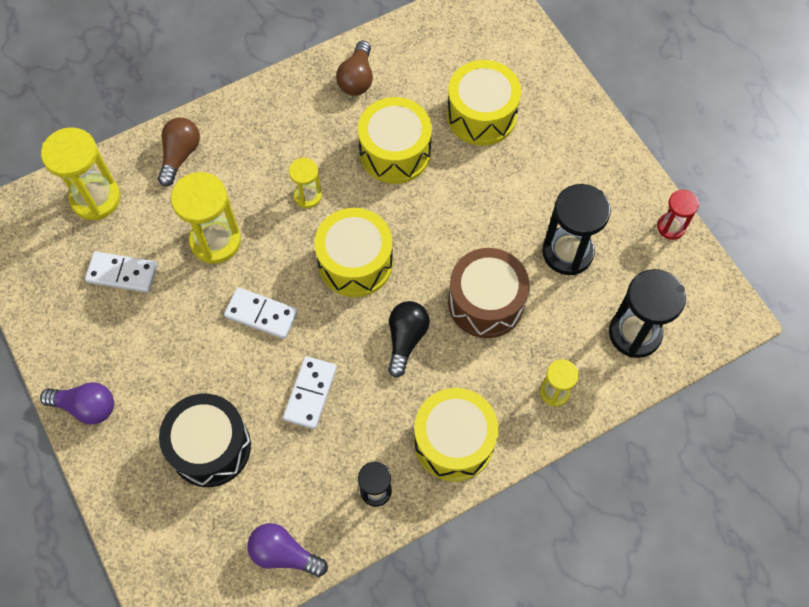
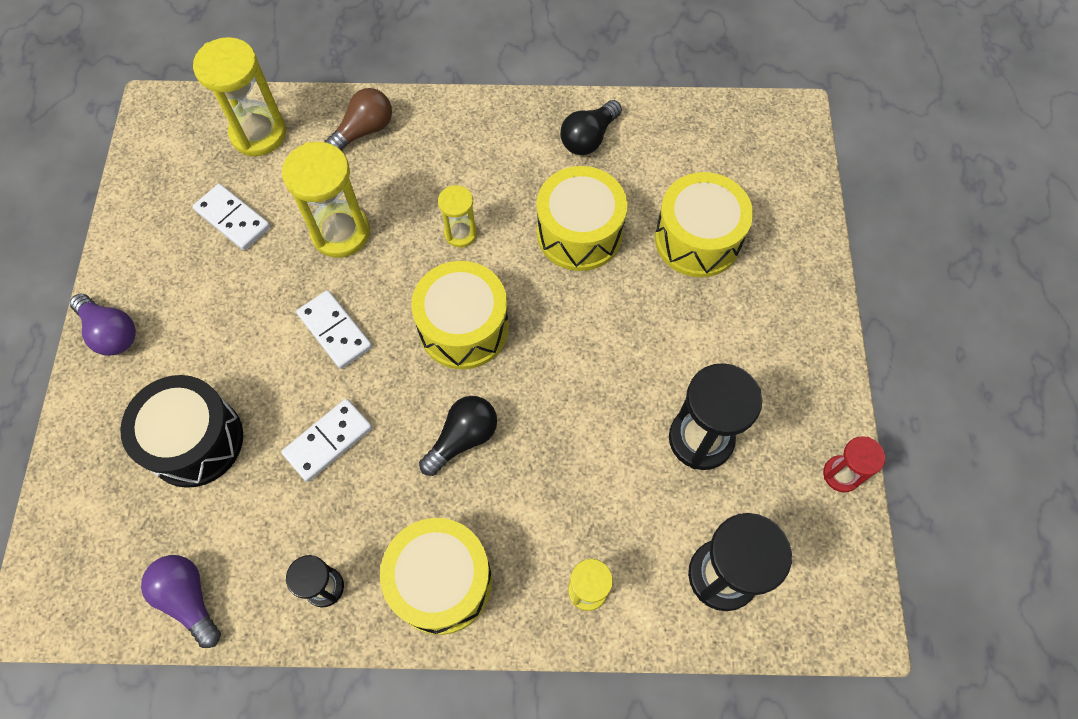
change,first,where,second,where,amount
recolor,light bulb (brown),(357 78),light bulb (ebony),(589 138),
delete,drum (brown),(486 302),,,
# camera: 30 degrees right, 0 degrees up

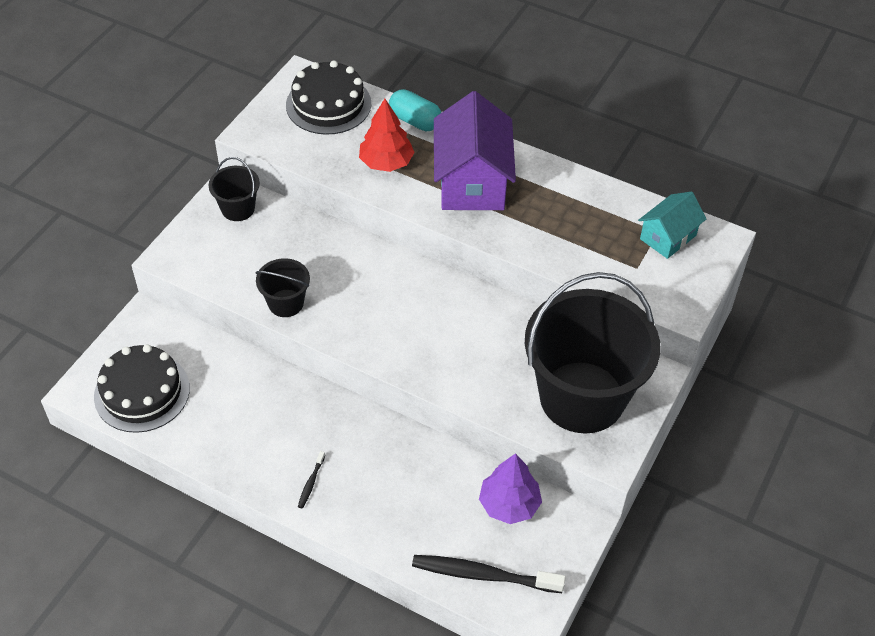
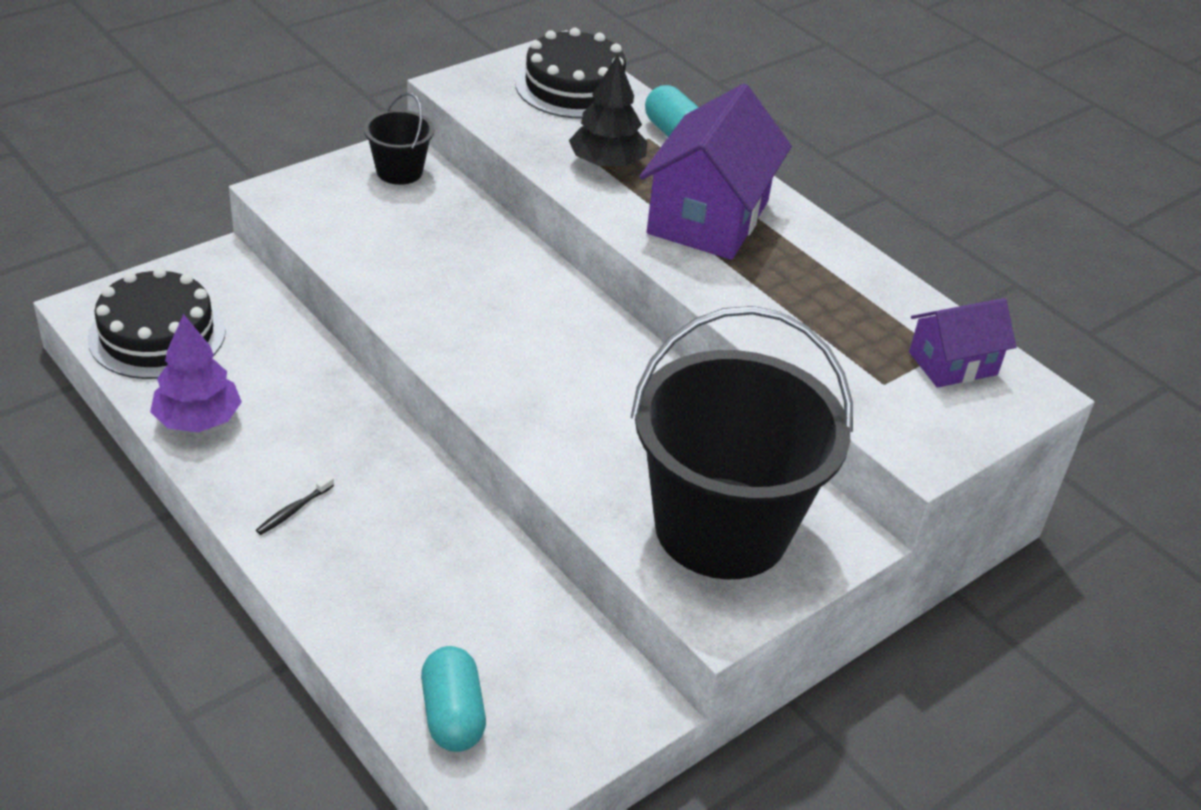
change,first,where,second,where,amount
delete,bucket (ebony),(286 303),,,
recolor,fir tree (scarlet),(386 162),fir tree (ebony),(606 164),
replace,tooth brush (ebony),(483 575),capsule (turquoise),(452 715),
move,fir tree (violet),(509 504),,(198 420),
recolor,cottage (turquoise),(668 237),cottage (violet),(953 363),
# camera: 20 degrees right, 10 degrees down

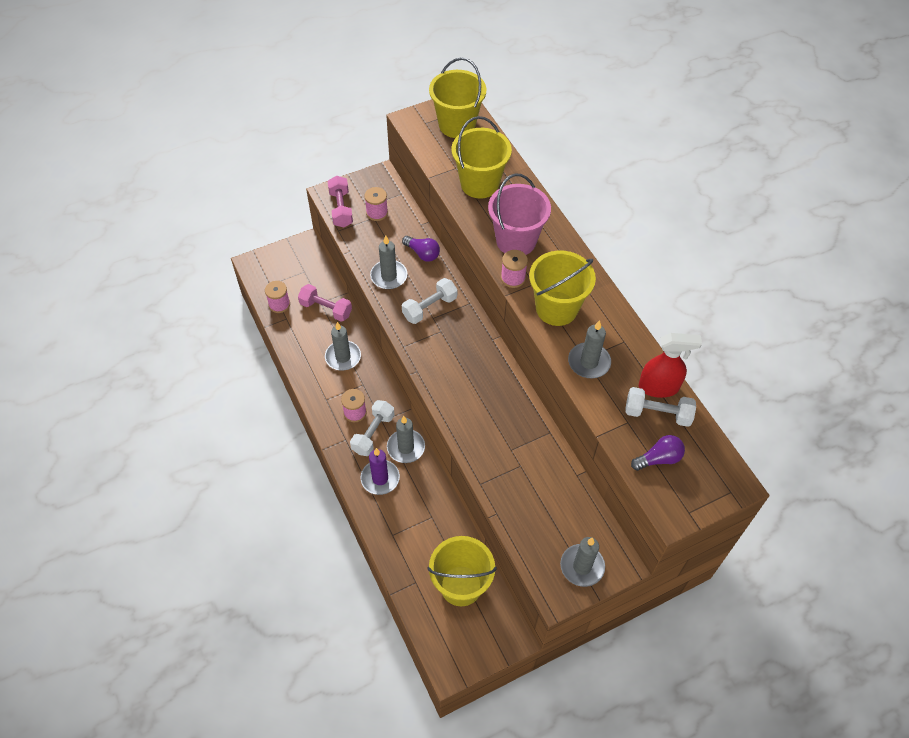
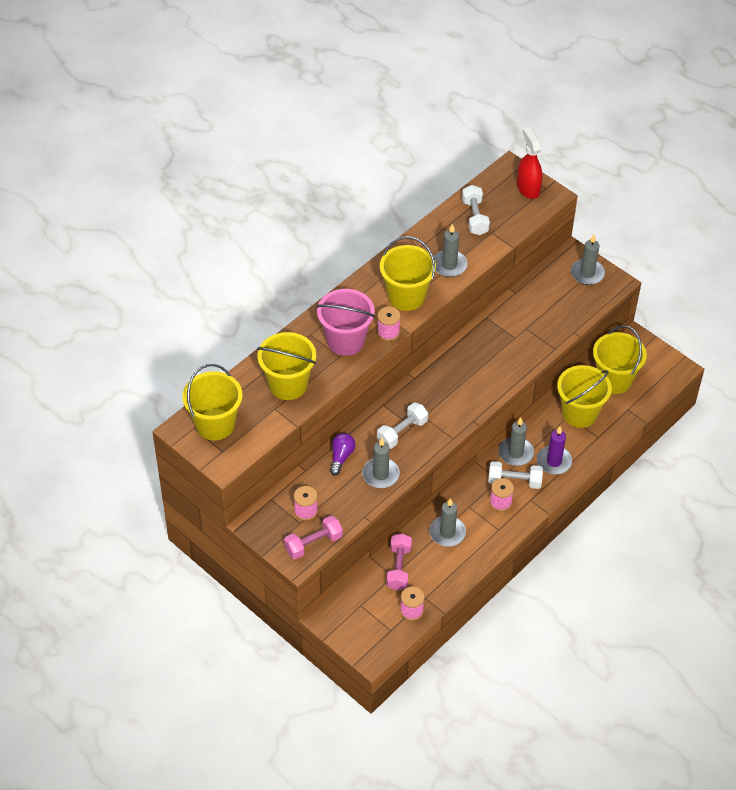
change,first,where,second,where,amount
rotate,free weight (white),(429 308),,(402 432),75 degrees counterclockwise
delete,light bulb (violet),(658 458),,,
move,sprayer (scarlet),(659 387),,(528 188),
insert,,,bucket (golden),(579 413),
# camera: 110 degrees left, 5 degrees down

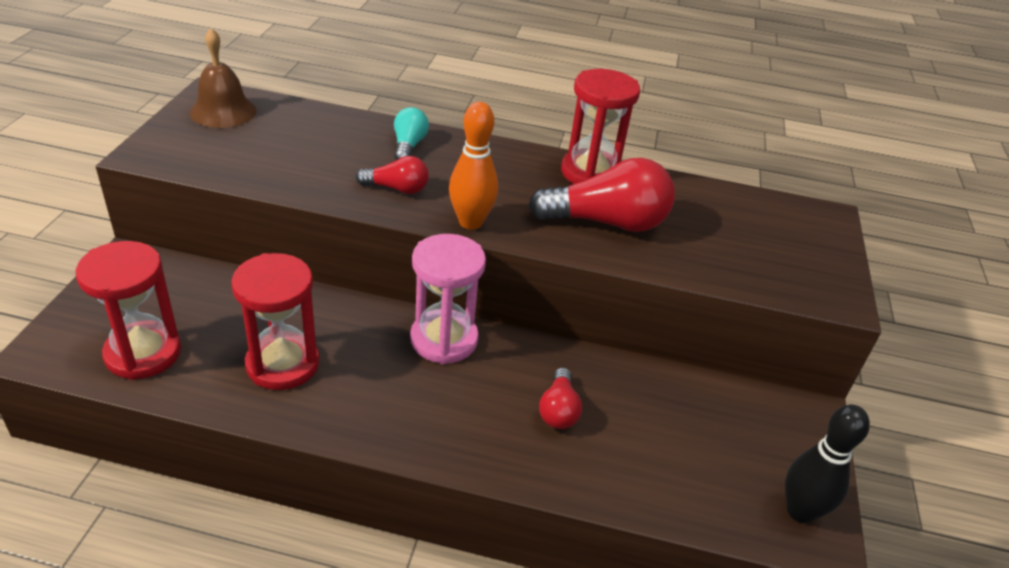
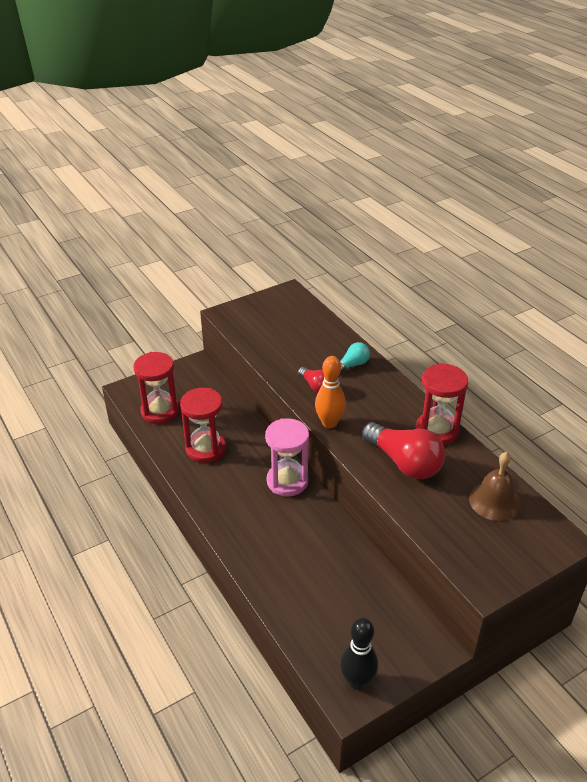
change,first,where,second,where,amount
move,school bell (brown),(223 111),,(494 501),
delete,light bulb (scarlet),(558 410),,,
# camera: 50 degrees right, 0 degrees up

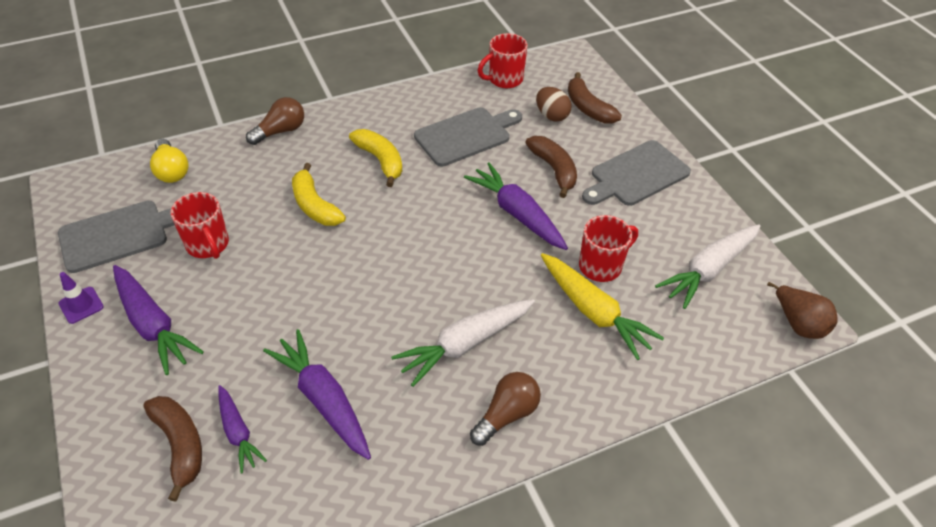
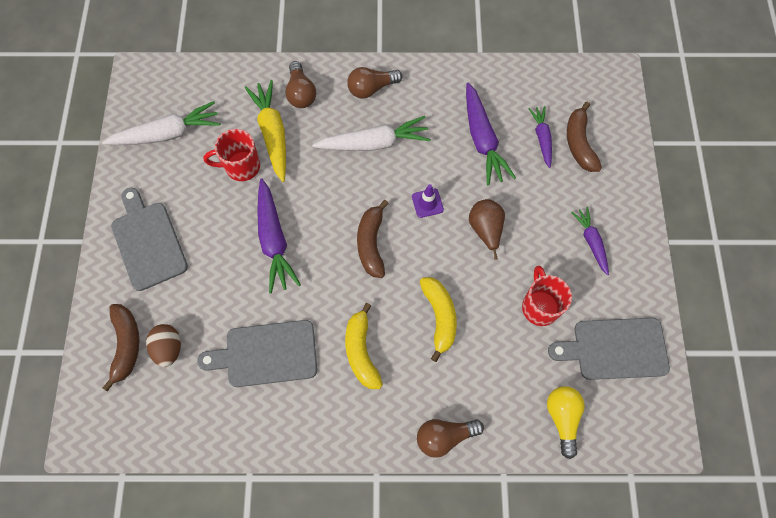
change,first,where,second,where,amount
move,traffic cone (violet),(81 305),,(427 203),
resize,root vegetable (violet),(153 325),,(591 242),x0.60
delete,tea mug (scarlet),(504 79),,,
move,toy banana (brown),(554 170),,(371 243),
rotate,chopping board (grey),(636 175),,(148 242),105 degrees counterclockwise
move,toy pear (brown),(798 324),,(485 230),
insert,,,light bulb (brown),(301 93),
# camera: 155 degrees left, 20 degrees up

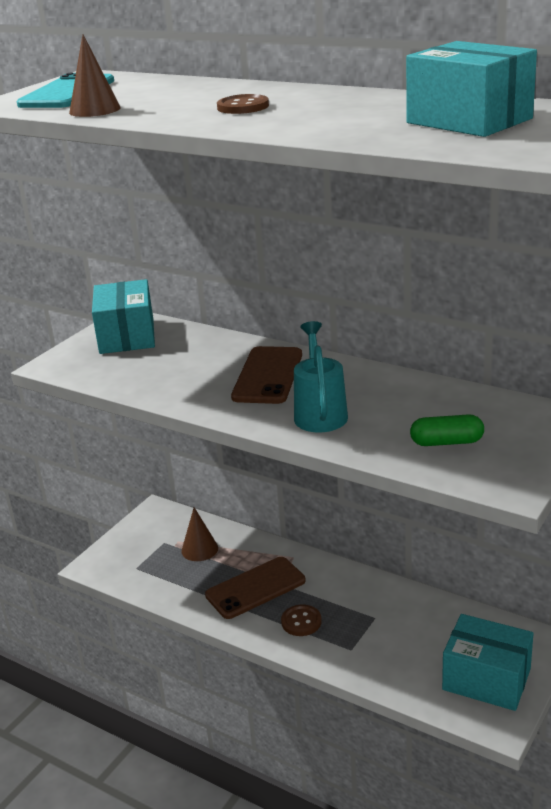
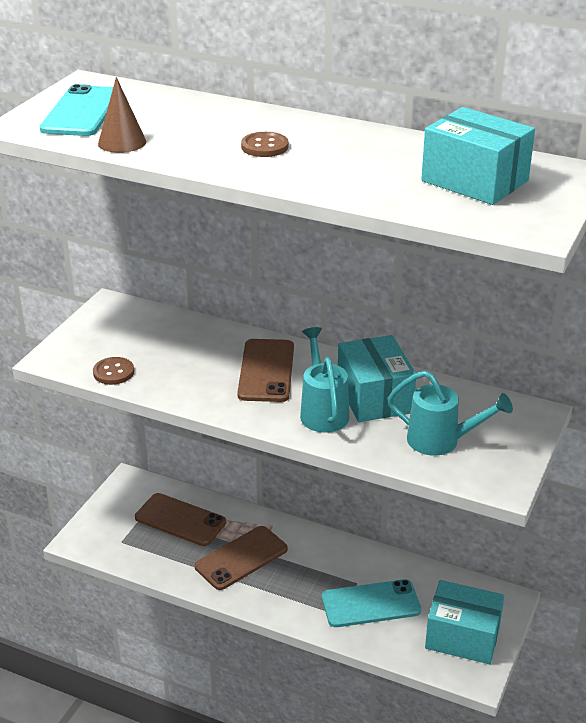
change,first,where,second,where,amount
move,parcel (turquoise),(127 336),,(374 397),
replace,cone (brown),(199 549),phone (brown),(180 520),
move,sewing button (brown),(301 622),,(113 372),
replace,capsule (green),(446 442),watering pot (turquoise),(440 441),
insert,,,phone (turquoise),(371 604),
# camera: 10 degrees left, 5 degrees up

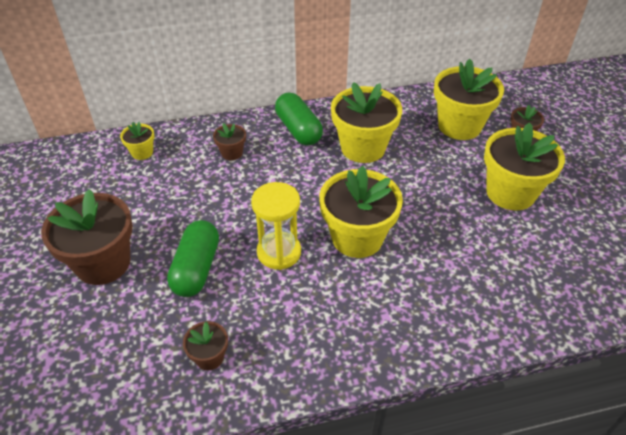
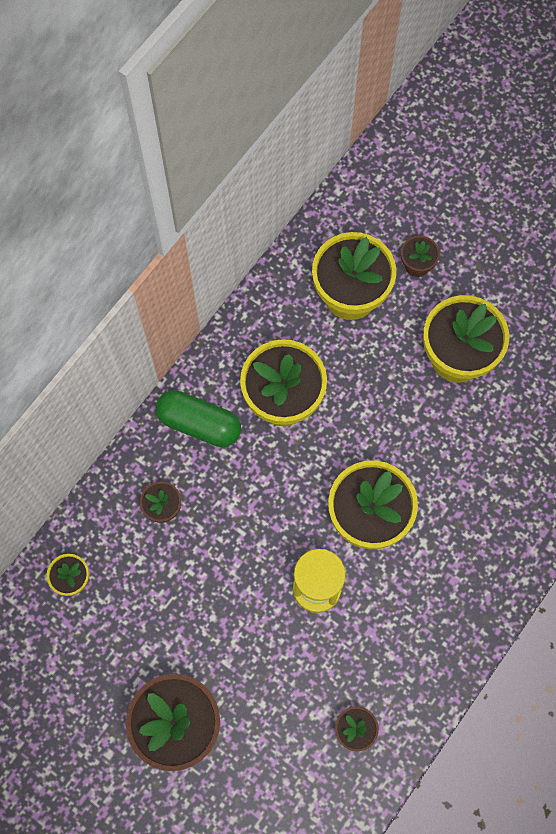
change,first,where,second,where,amount
delete,capsule (green),(196 268),,,
# camera: 40 degrees left, 25 degrees up

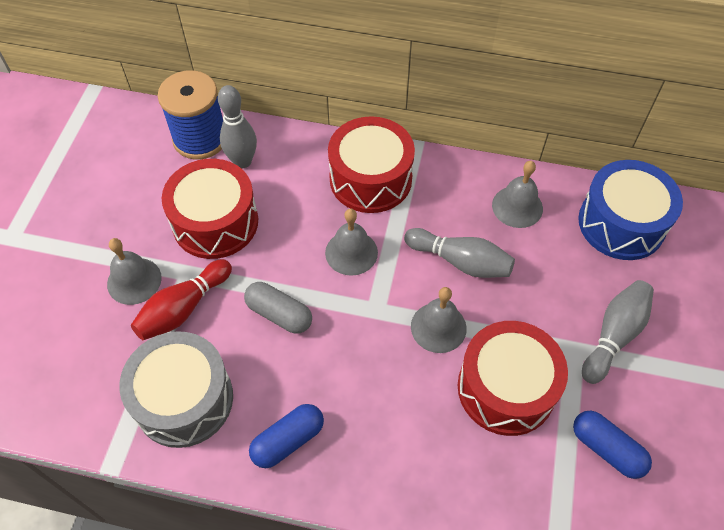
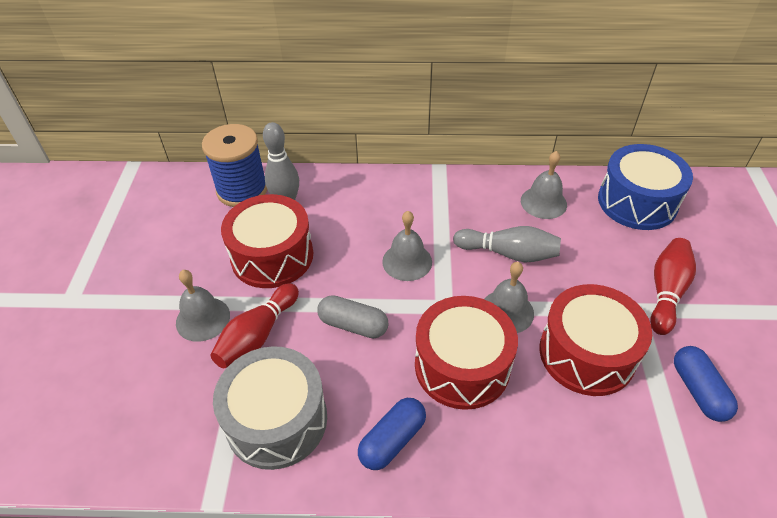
change,first,where,second,where,amount
move,drum (scarlet),(370 179),,(462 366),
rotate,capsule (royal blue),(607 449),,(698 390),45 degrees clockwise
recolor,tenpin (grey),(614 335),tenpin (scarlet),(666 292),
# camera: 10 degrees left, 10 degrees down

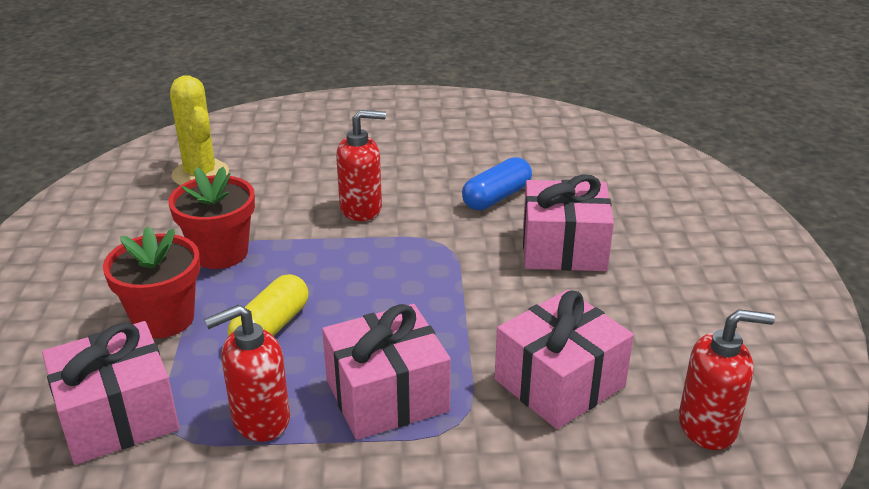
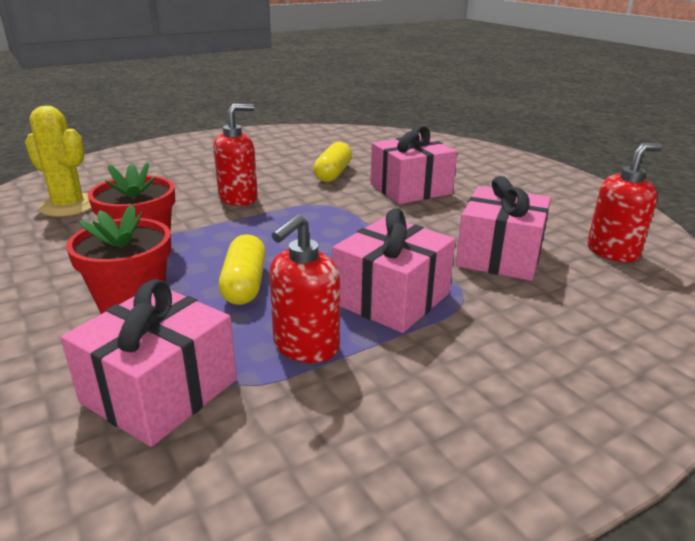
change,first,where,second,where,amount
recolor,capsule (royal blue),(496 197),capsule (golden),(333 173),
# camera: 30 degrees left, 5 degrees down

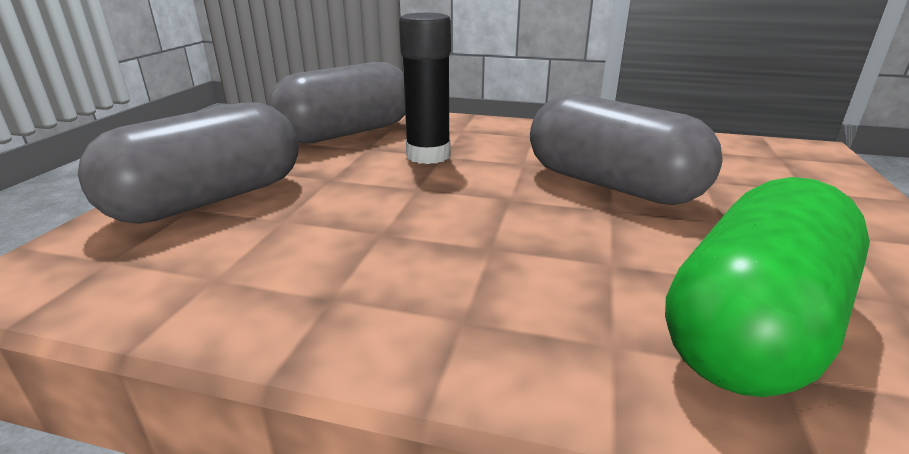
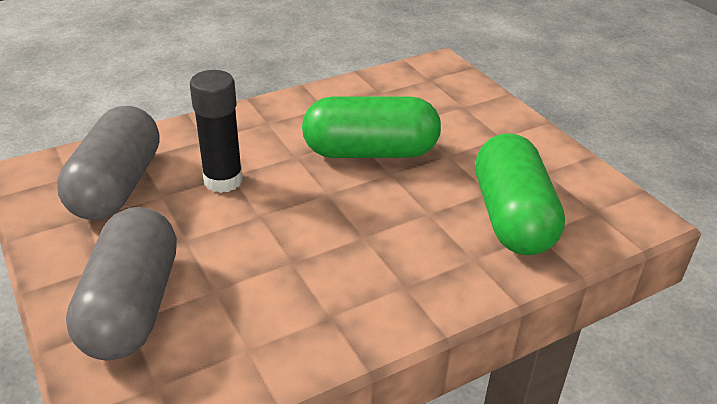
change,first,where,second,where,amount
recolor,capsule (grey),(611 185),capsule (green),(370 152),
# camera: 45 degrees left, 10 degrees up

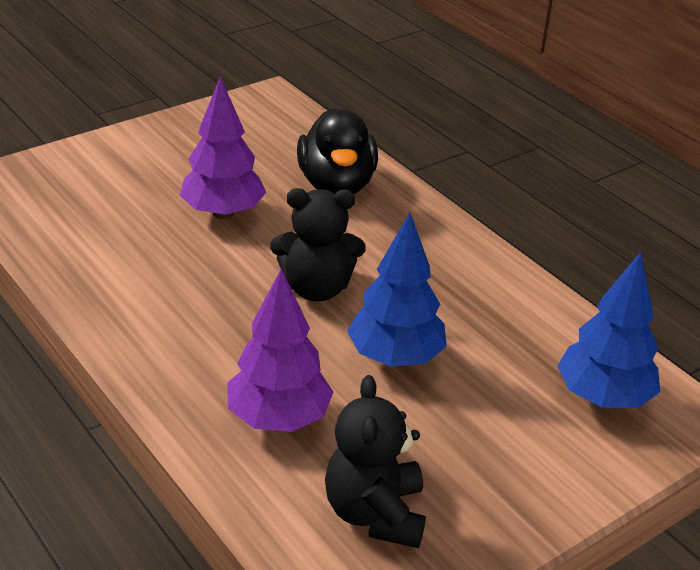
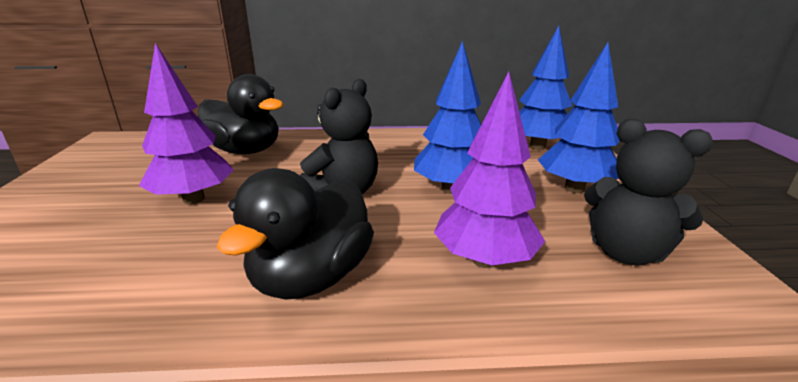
change,first,where,second,where,amount
insert,,,toy duck (ebony),(311 277),
insert,,,fir tree (royal blue),(574 188),
# camera: 55 degrees left, 10 degrees down

